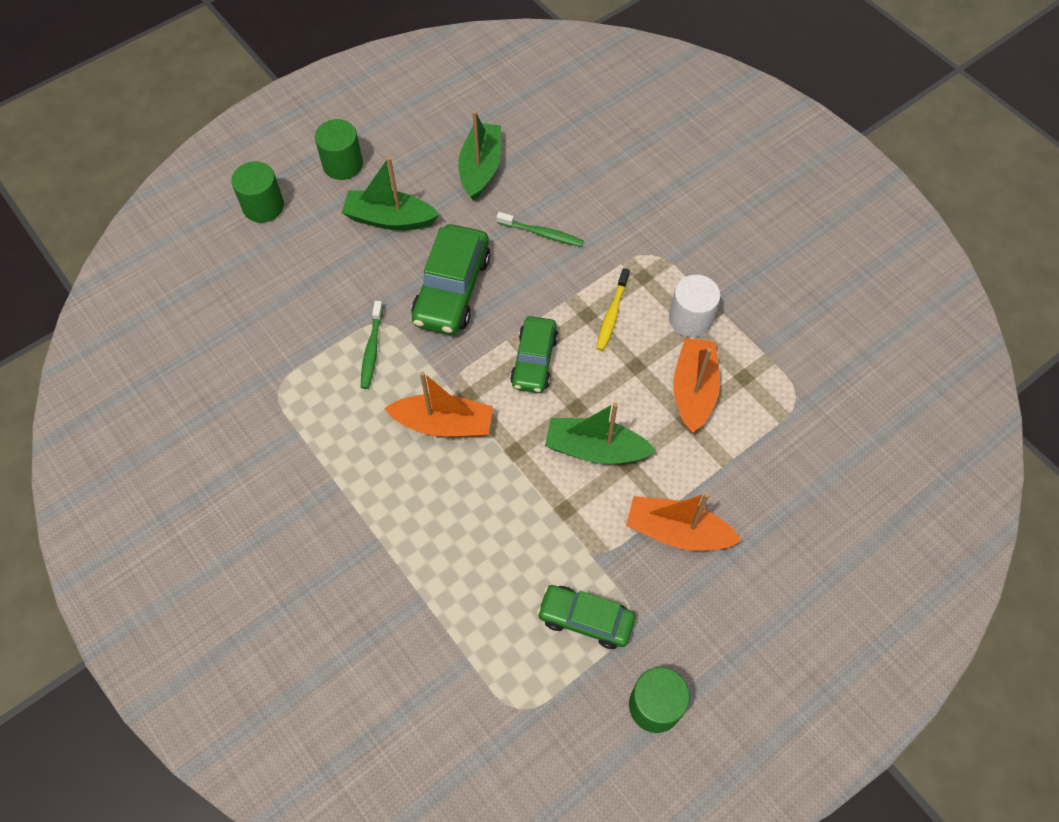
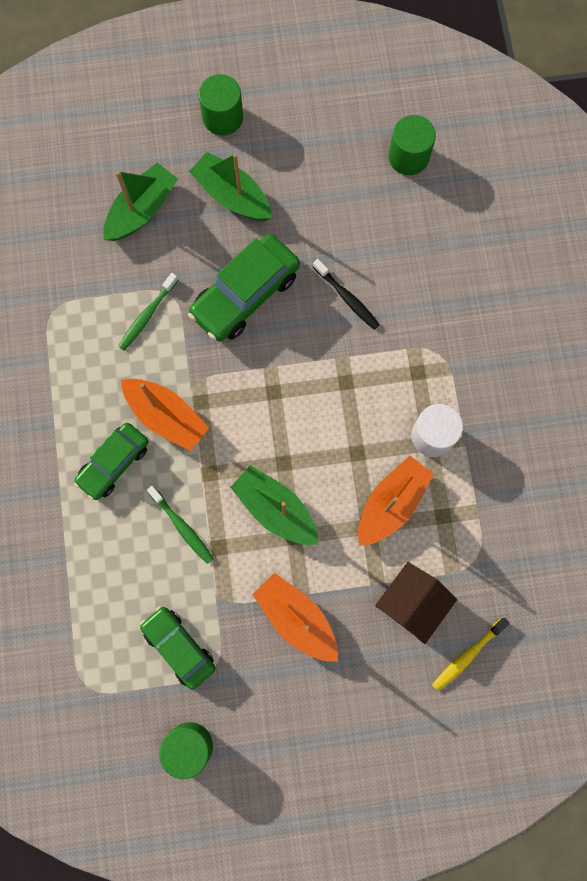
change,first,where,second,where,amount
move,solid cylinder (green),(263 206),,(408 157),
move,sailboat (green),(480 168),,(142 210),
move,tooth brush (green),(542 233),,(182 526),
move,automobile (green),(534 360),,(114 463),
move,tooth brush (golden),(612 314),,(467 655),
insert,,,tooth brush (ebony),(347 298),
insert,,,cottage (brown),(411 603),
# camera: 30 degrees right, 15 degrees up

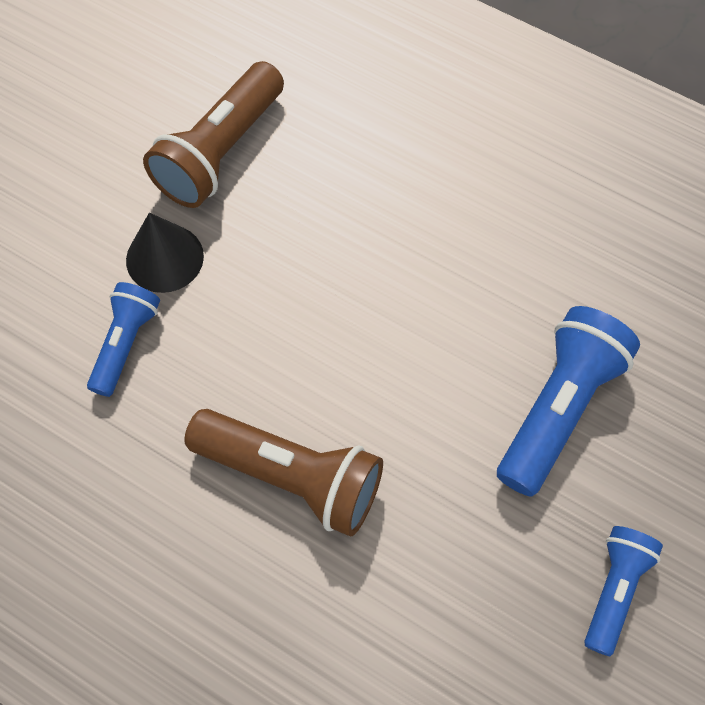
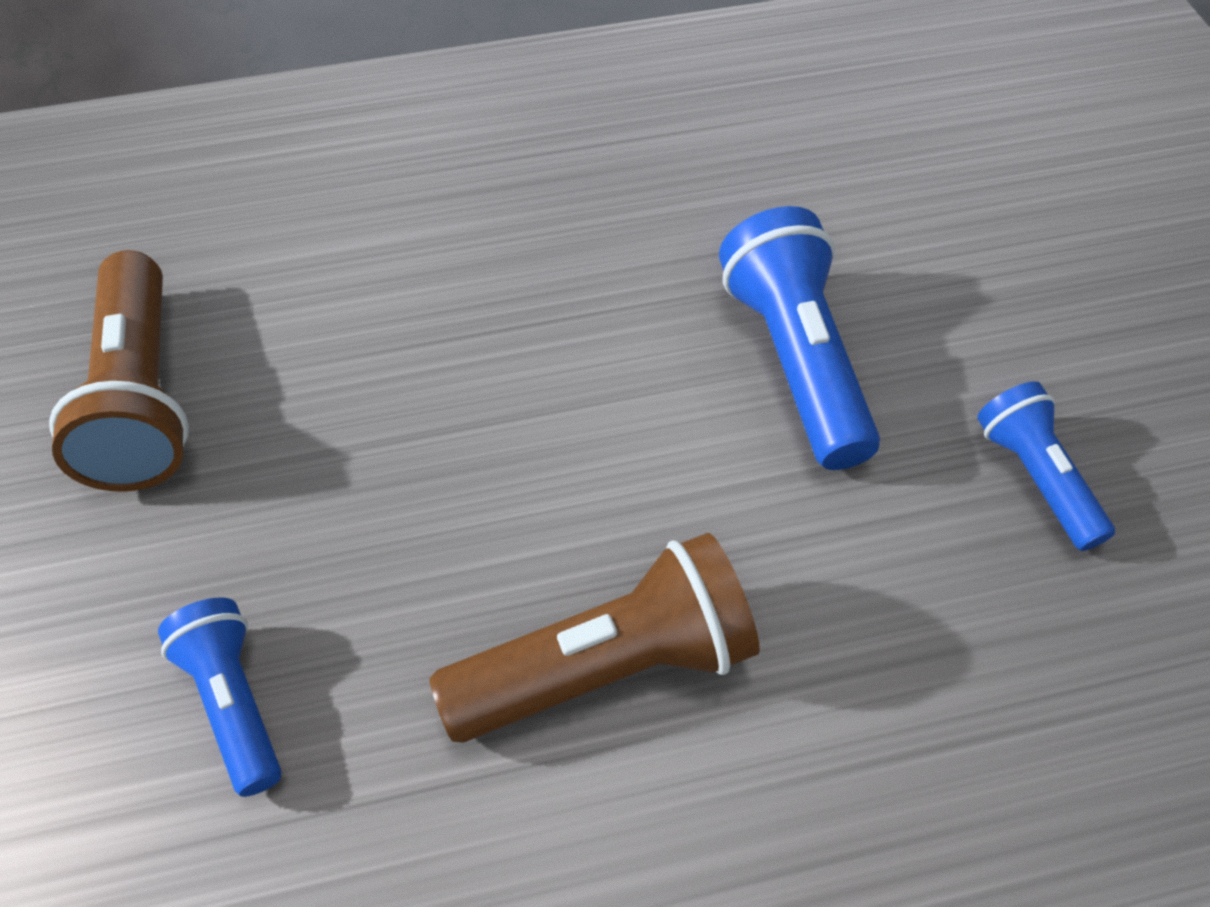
change,first,where,second,where,amount
delete,cone (ebony),(164 258),,,
# camera: 45 degrees left, 10 degrees down

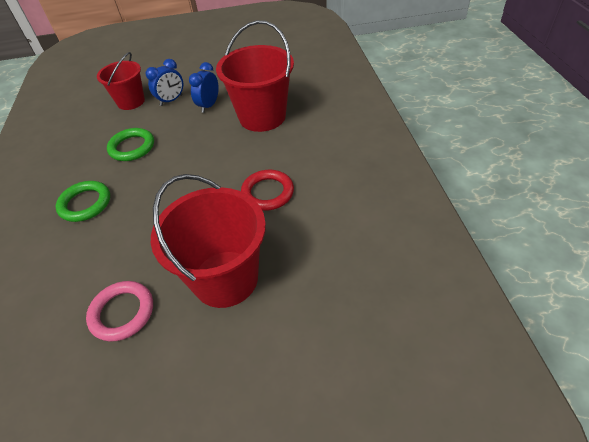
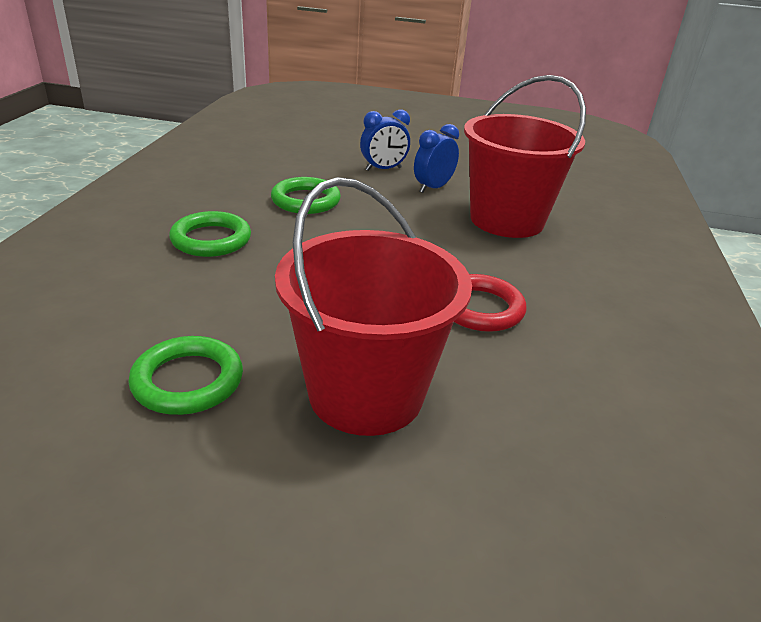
change,first,where,second,where,amount
recolor,torus (rose-pink),(122 312),torus (green),(188 381),
delete,bucket (scarlet),(131 101),,,
# camera: 15 degrees right, 15 degrees down

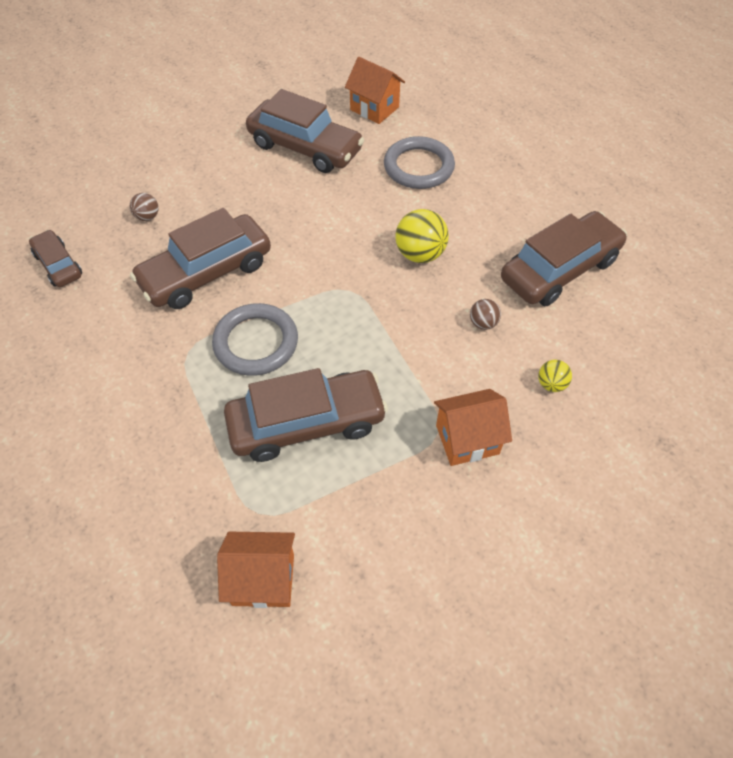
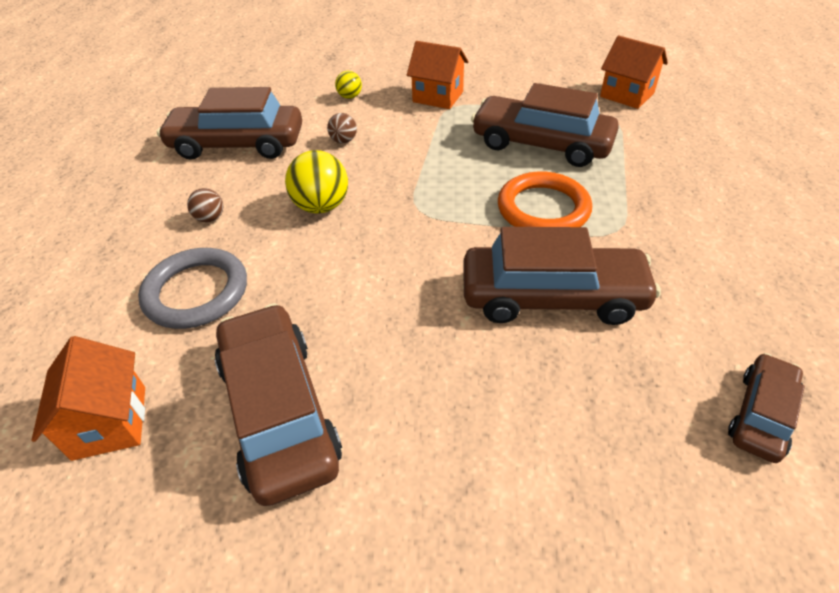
change,first,where,second,where,amount
rotate,automobile (brown),(58 265),,(761 414),150 degrees counterclockwise
move,sphere (brown),(147 217),,(210 218),
recolor,torus (grey),(256 342),torus (orange-coloured),(543 209),
# camera: 140 degrees left, 10 degrees down

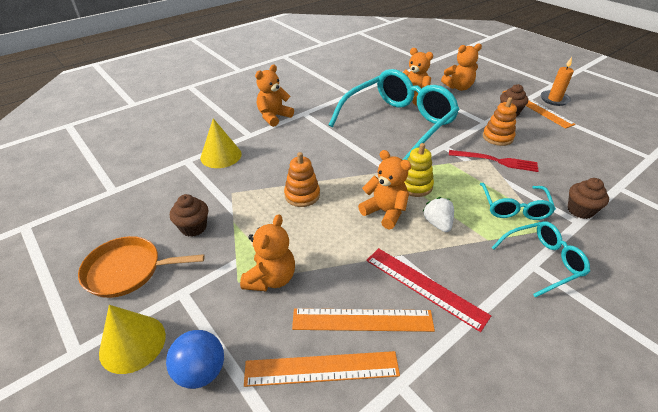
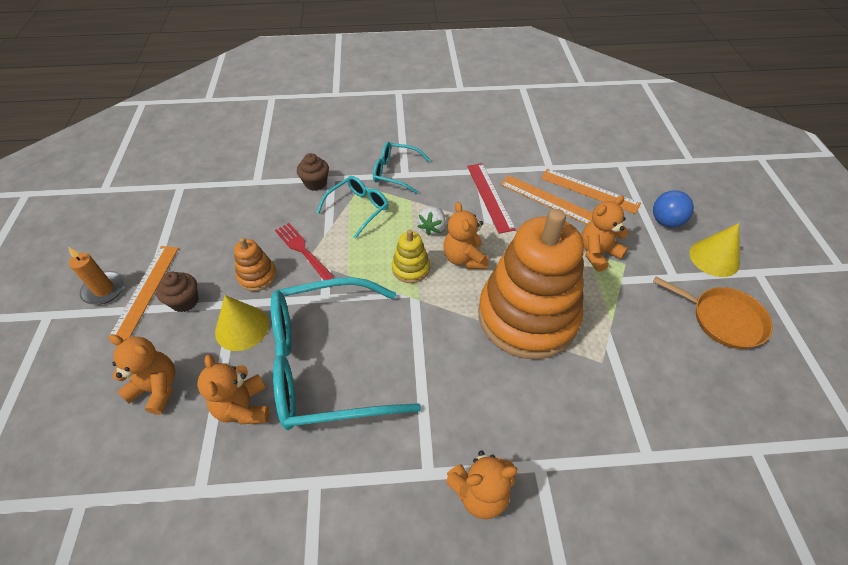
change,first,where,second,where,amount
delete,fairy cake (brown),(193 227),,,
move,cone (golden),(221 155),,(242 328),
resize,stacking rings (orange-coloured),(302 195),,(527 316),x2.45
# camera: 145 degrees left, 10 degrees up

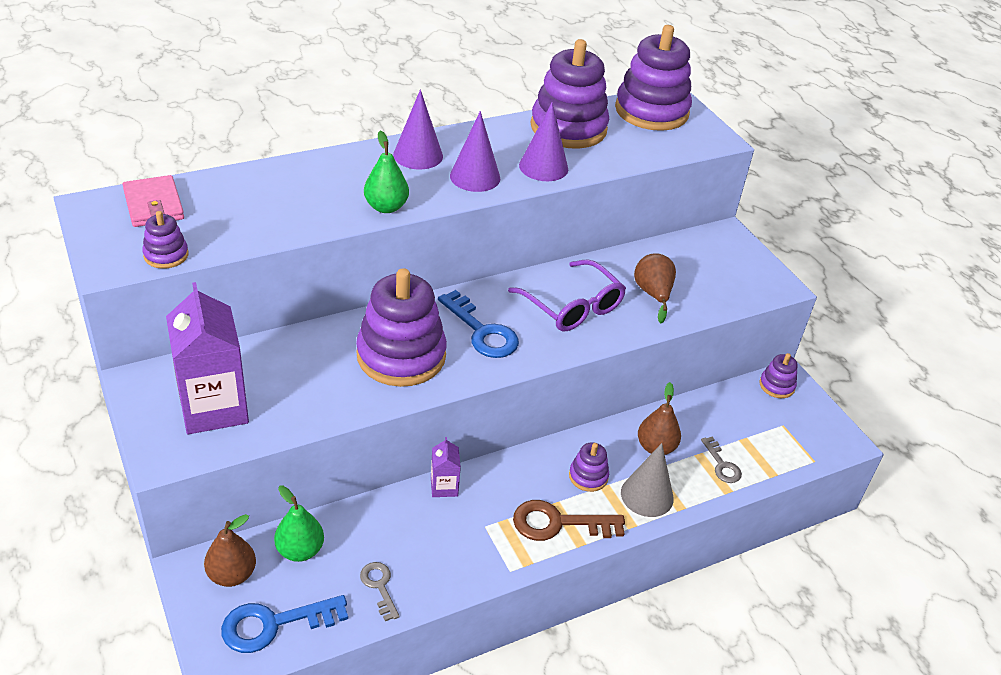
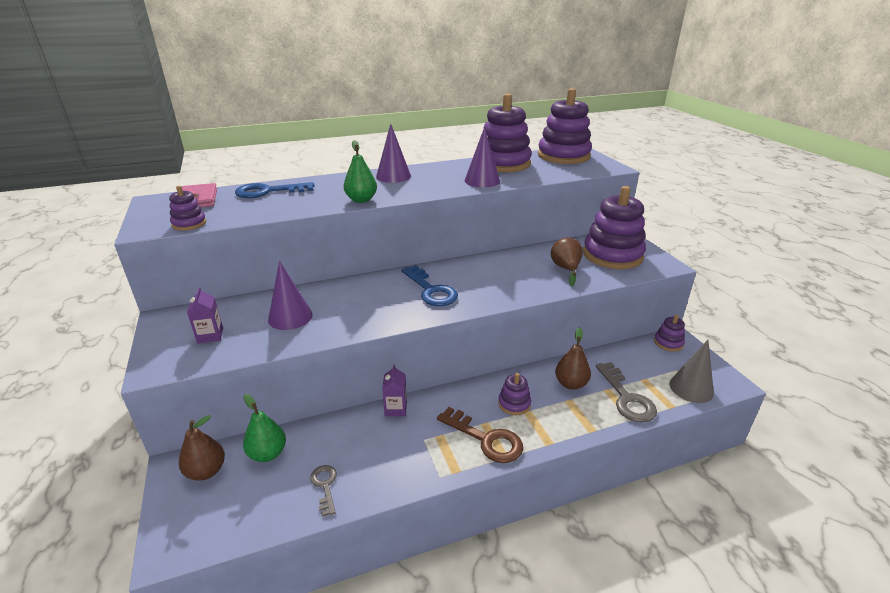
change,first,where,second,where,amount
resize,carton (violet),(214 408),,(210 335),x0.47
move,key (royal blue),(274 624),,(268 191),
move,stacking rings (violet),(401 355),,(612 255),
move,cone (violet),(475 177),,(290 317),
delete,glasses (violet),(573 307),,,
rotate,key (brown),(558 523),,(486 439),150 degrees counterclockwise
move,cone (grey),(647 495),,(691 388),
resize,key (grey),(722 465),,(626 398),x1.73
# camera: 10 degrees right, 10 degrees down

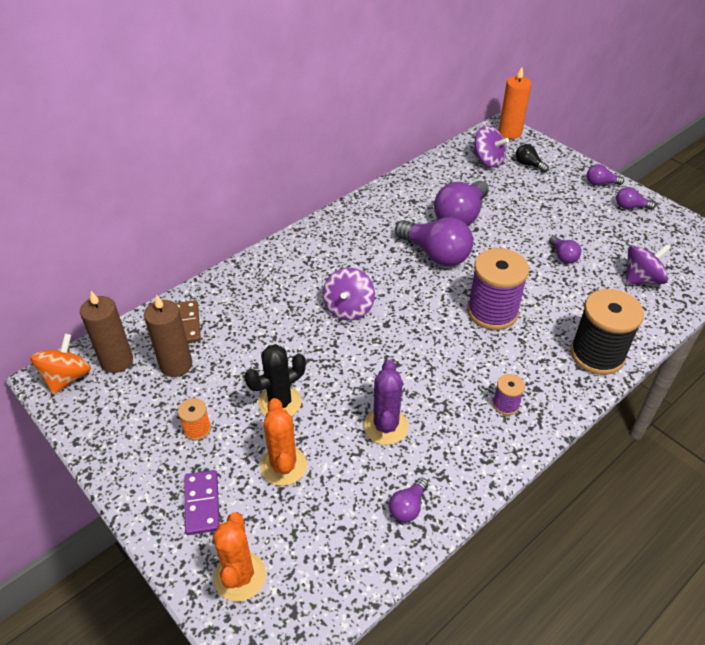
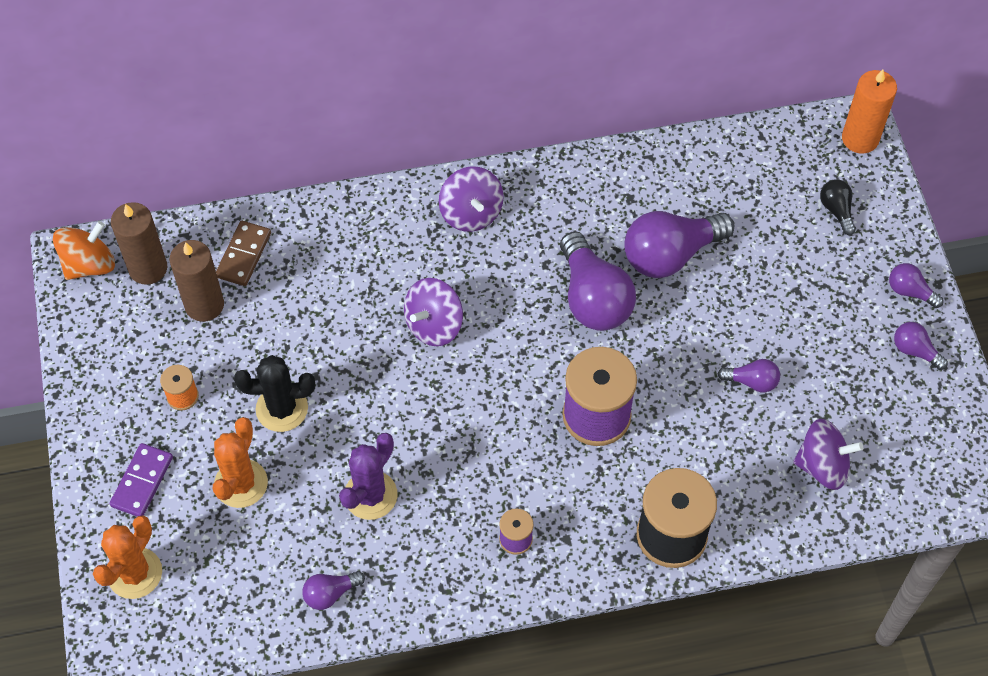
change,first,where,second,where,amount
move,whirligig (violet),(488 160),,(471 213),
rotate,light bulb (violet),(563 256),,(752 381),90 degrees counterclockwise
# camera: 30 degrees right, 15 degrees up

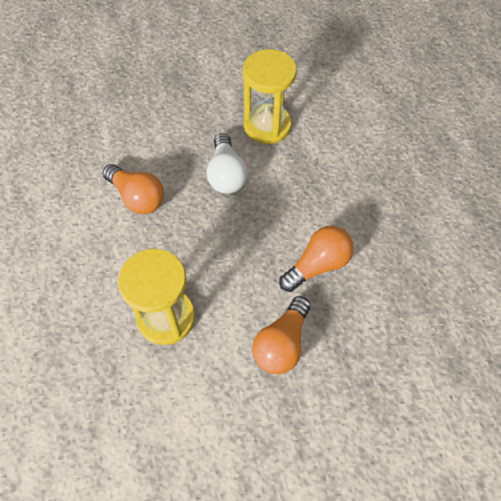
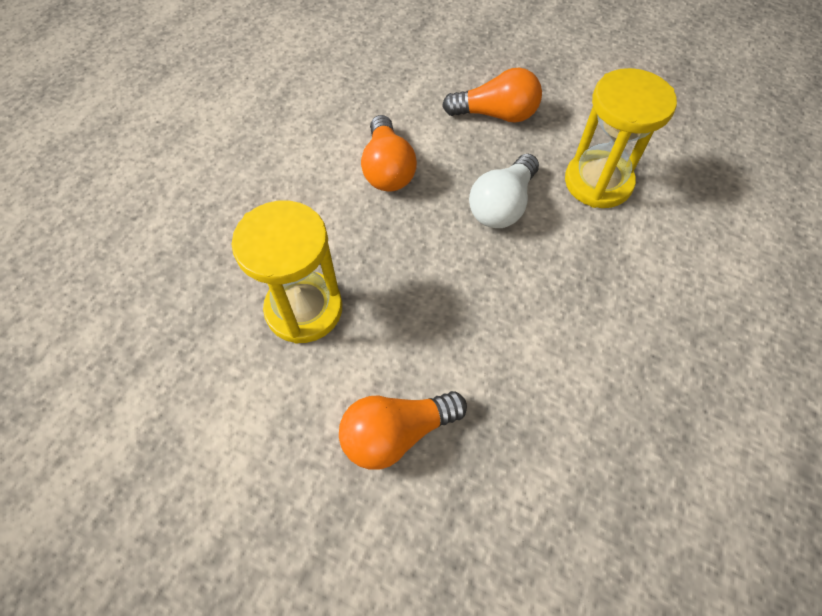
change,first,where,second,where,amount
move,light bulb (orange-coloured),(317 265),,(496 114),
# camera: 40 degrees right, 0 degrees up

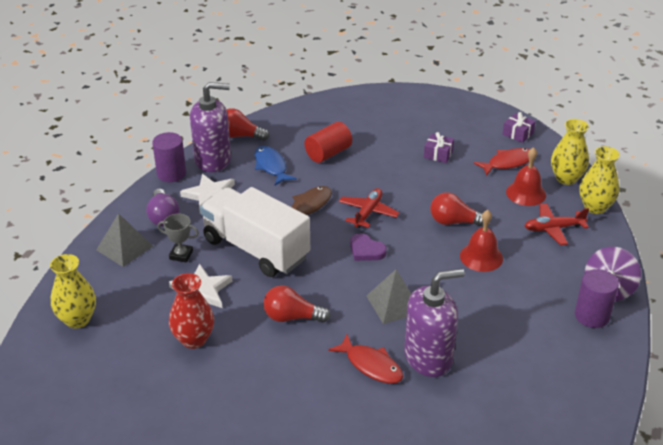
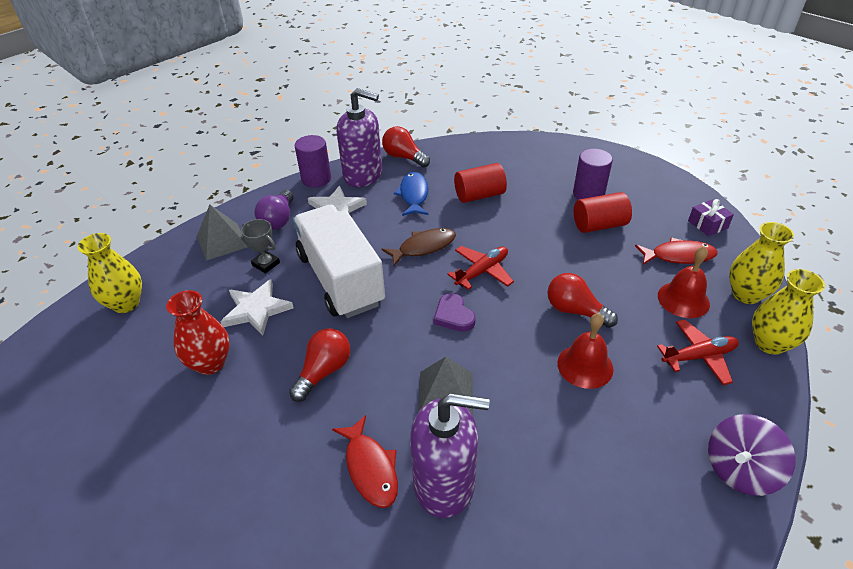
change,first,where,second,where,amount
rotate,light bulb (scarlet),(292 317),,(324 371),90 degrees clockwise
replace,present (violet),(438 154),solid cylinder (scarlet),(599 225),
rotate,plane (scarlet),(553 229),,(698 356),150 degrees clockwise
move,solid cylinder (violet),(592 316),,(588 194),
# camera: 25 degrees right, 5 degrees up

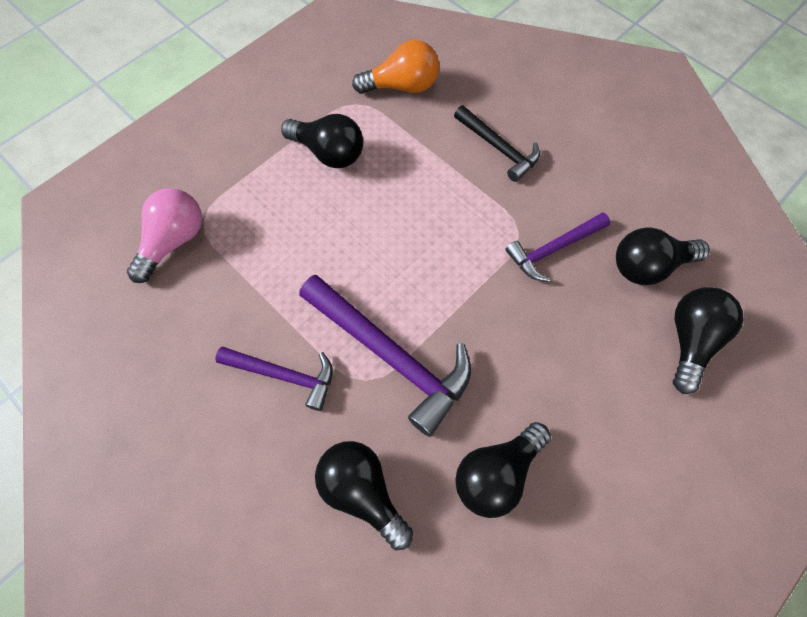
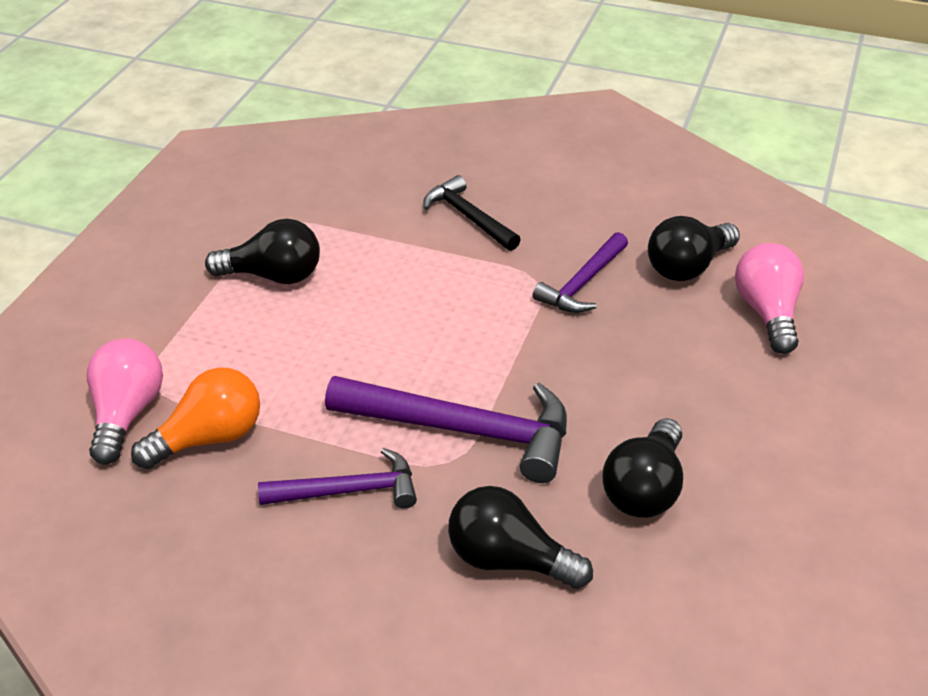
change,first,where,second,where,amount
move,light bulb (orange-coloured),(402 86),,(209 438),
rotate,claw hammer (ebony),(498 148),,(469 217),150 degrees counterclockwise
recolor,light bulb (ebony),(690 340),light bulb (rose-pink),(767 313),
# camera: 25 degrees left, 25 degrees down

